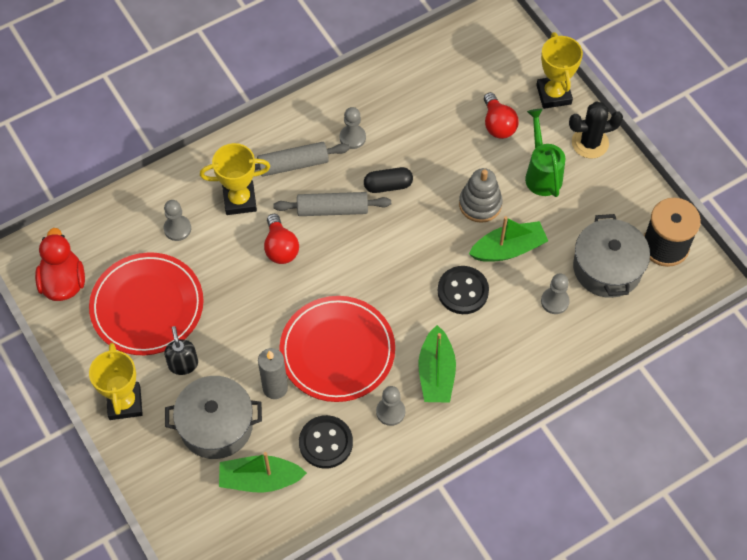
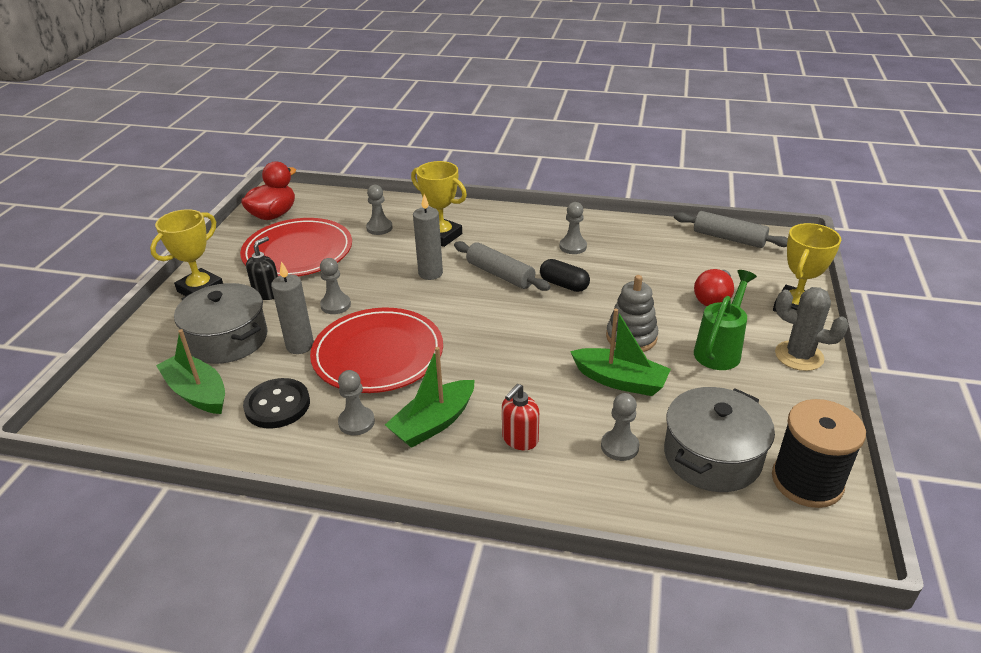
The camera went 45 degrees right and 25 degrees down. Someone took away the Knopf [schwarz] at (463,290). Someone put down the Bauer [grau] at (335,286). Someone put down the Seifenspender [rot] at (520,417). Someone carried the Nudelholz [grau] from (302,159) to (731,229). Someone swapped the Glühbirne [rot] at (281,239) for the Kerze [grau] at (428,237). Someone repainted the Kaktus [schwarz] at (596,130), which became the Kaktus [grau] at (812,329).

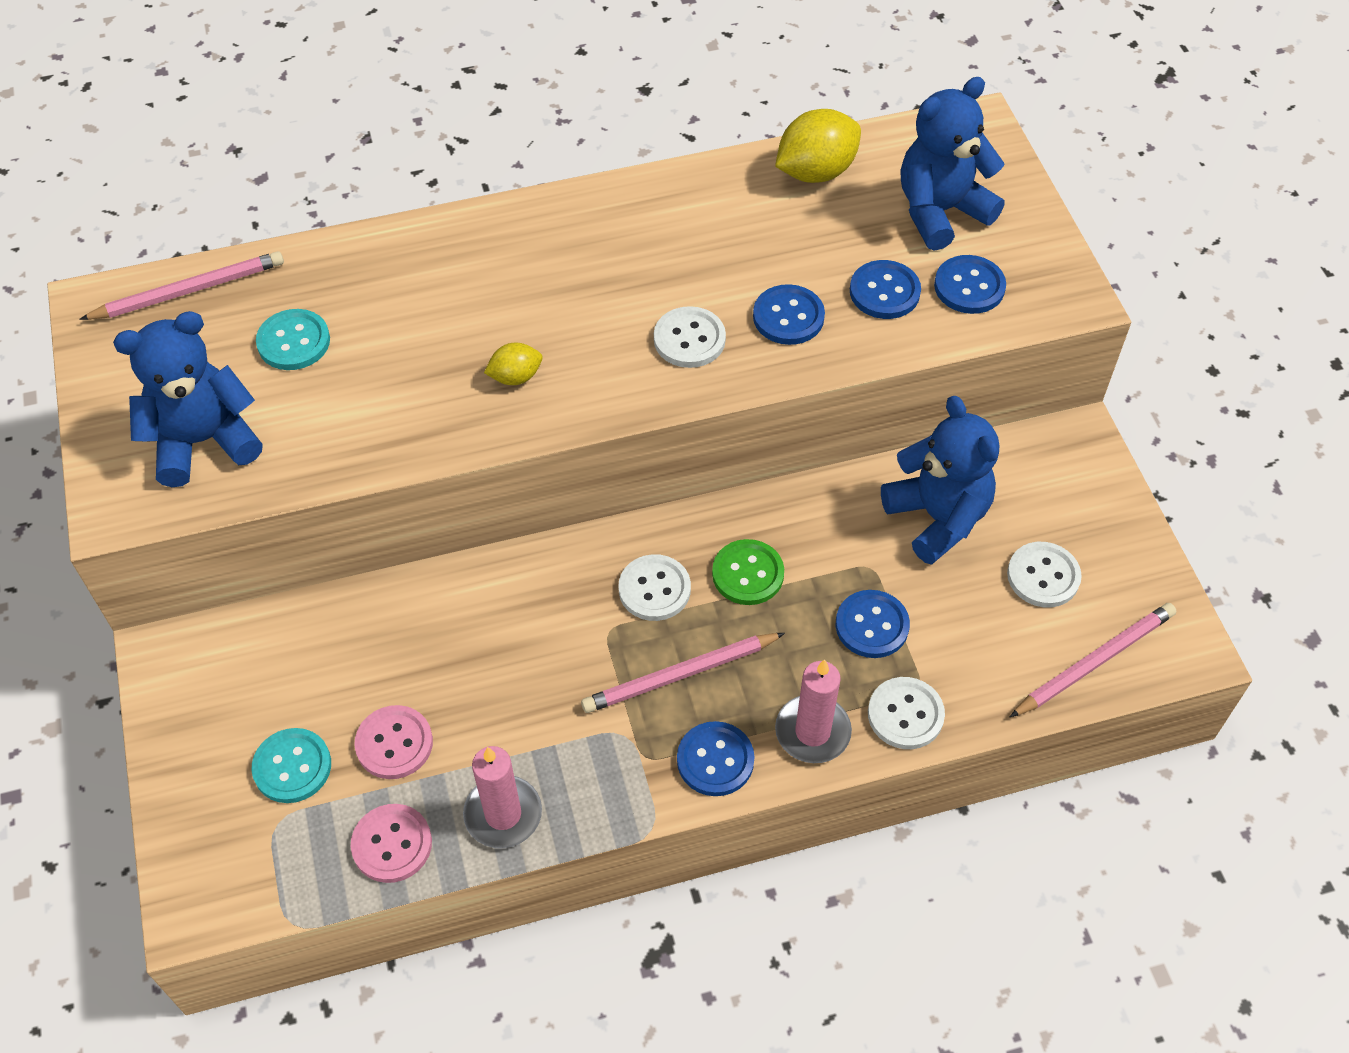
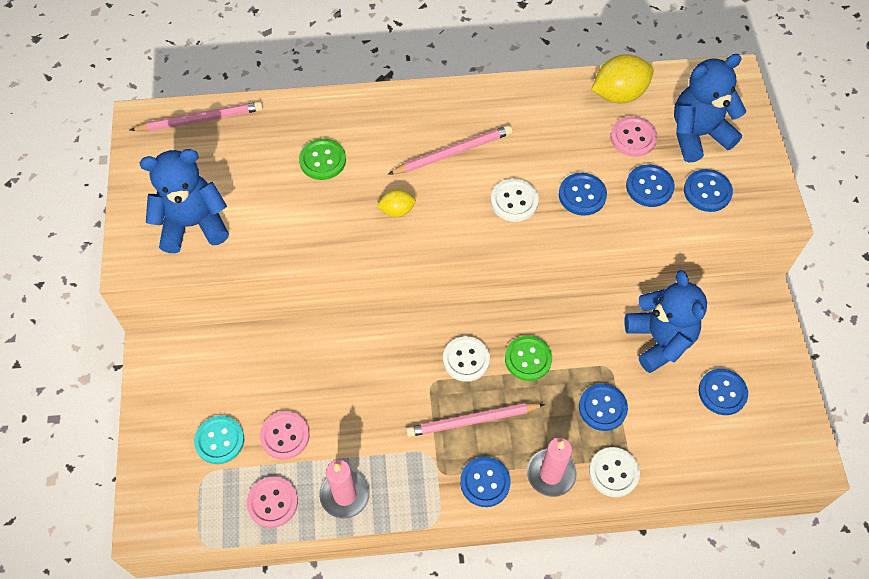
The camera went 10 degrees right and 5 degrees up. Someone took away the Knopf [türkis] at (293,339). Someone put down the Knopf [grün] at (322,159). Someone put down the Knopf [rosa] at (633,136). Someone carried the Bleistift [rosa] from (1093,660) to (450,150). Someone repainted the Knopf [weiß] at (1044,574), which became the Knopf [blau] at (723,392).

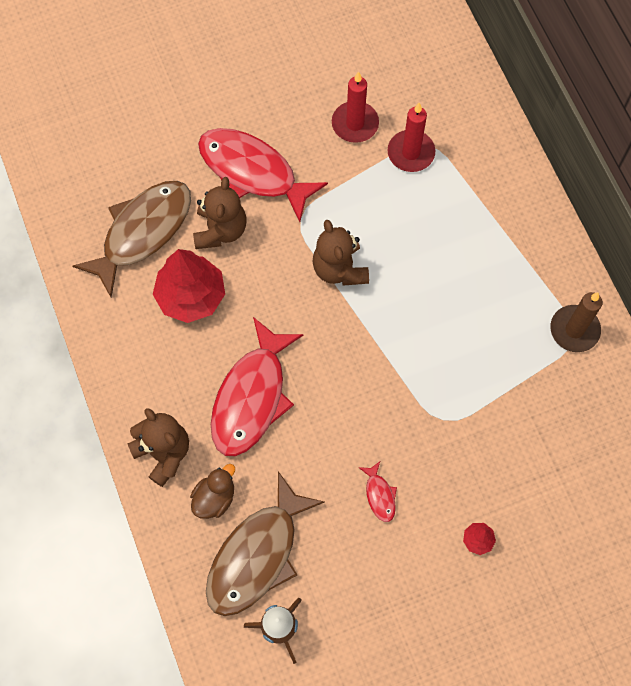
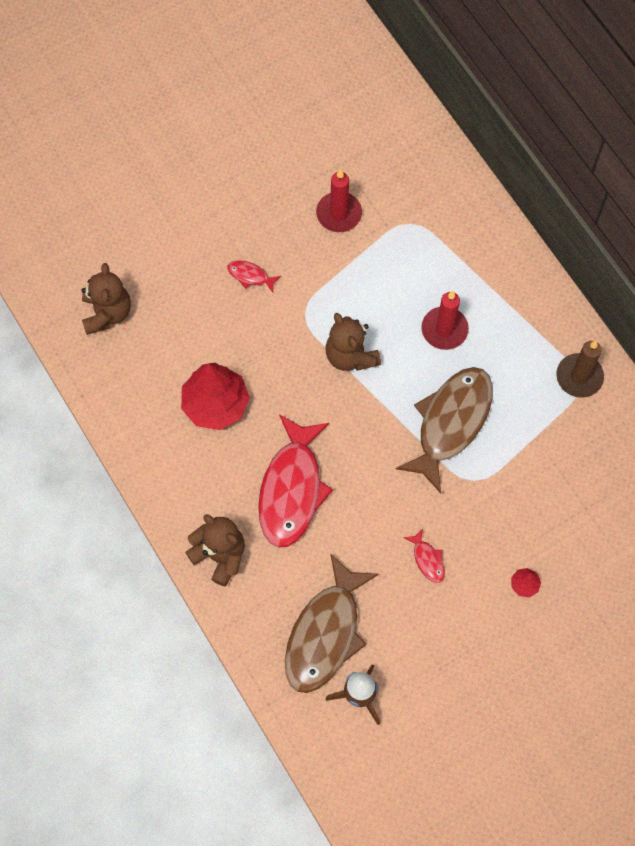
The camera went 10 degrees left and 0 degrees up. Someone took away the Ente [braun] at (212,491). Someone carried the Fisch [braun] from (132,239) to (444,430). Someone carried the Teddybär [braun] from (219,213) to (106,299). Someone carried the Kerze [rot] from (411,137) to (445,320). Someone scaled the Fisch [rot] at (263,175) by 0.41.

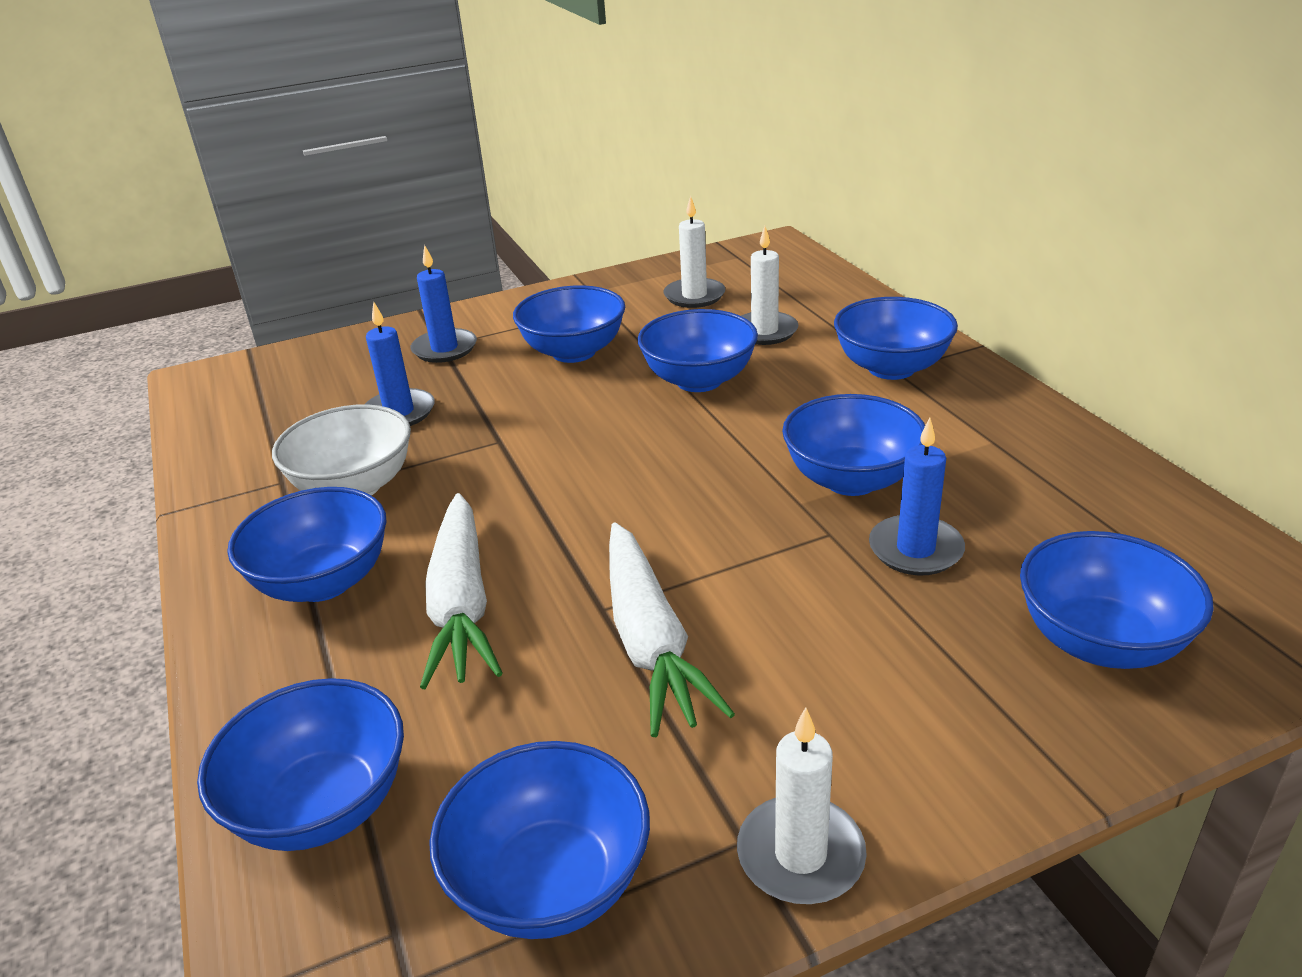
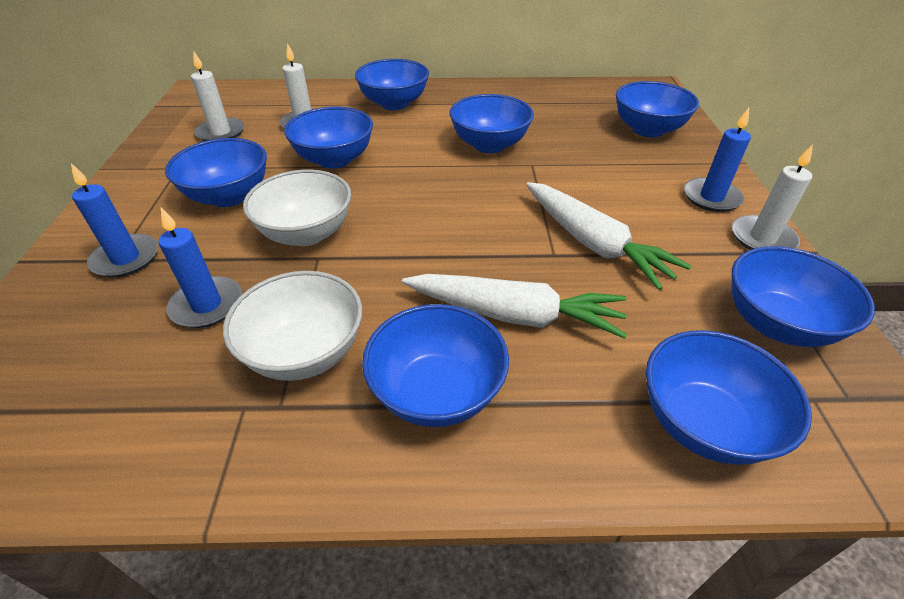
The camera went 70 degrees left and 10 degrees up. Someone put down the Schüssel [weiß] at (297,208). Someone carried the Kerze [blau] from (917,497) to (717,160). Someone rotated the Karotte [weiß] at (672,629) by 45 degrees clockwise.

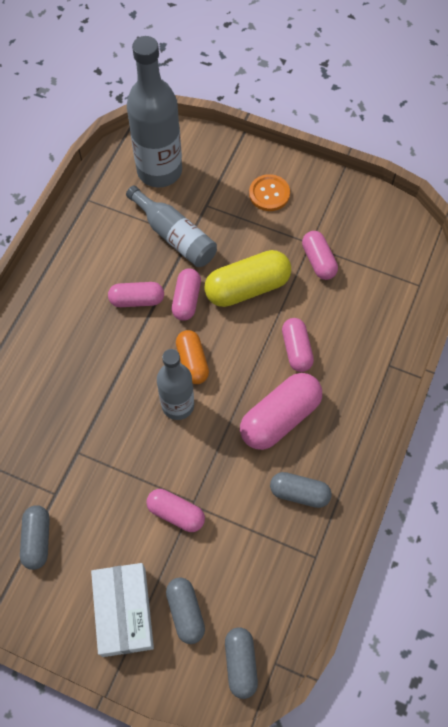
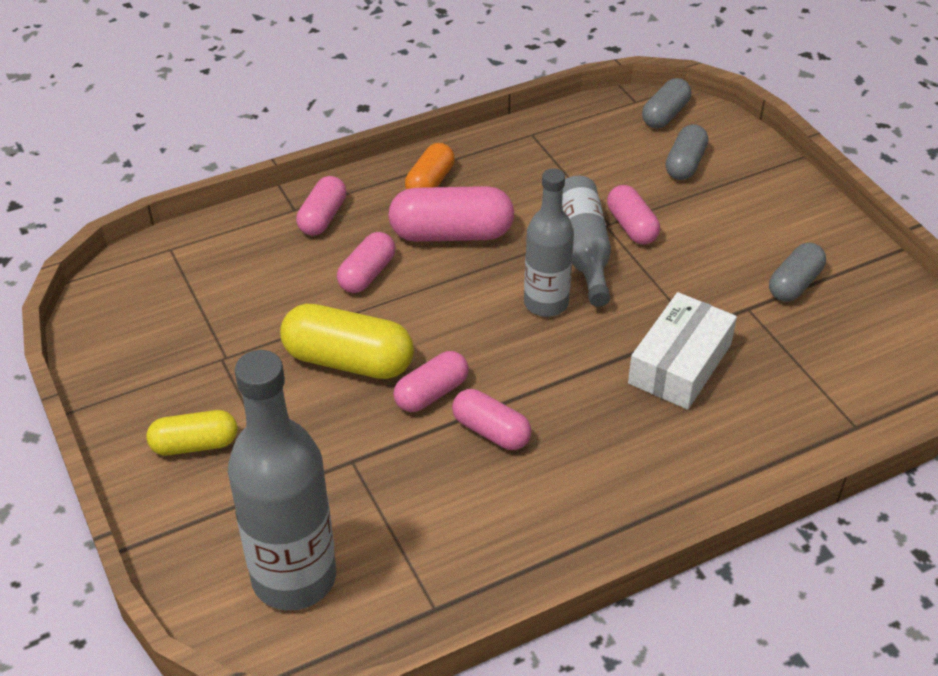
The camera went 140 degrees left and 20 degrees down. Someone took away the Kapsel [grau] at (301,490). Someone carried the Schachtel [weiß] from (122,610) to (682,351). Someone carried the Flasche [grau] from (171,226) to (586,241). Someone carried the Kapsel [orange] from (192,357) to (430,166). Someone carried the Kapsel [rosa] from (320,255) to (321,206). Someone swapped the Knopf [orange] at (269,192) for the Kapsel [gelb] at (191,432).

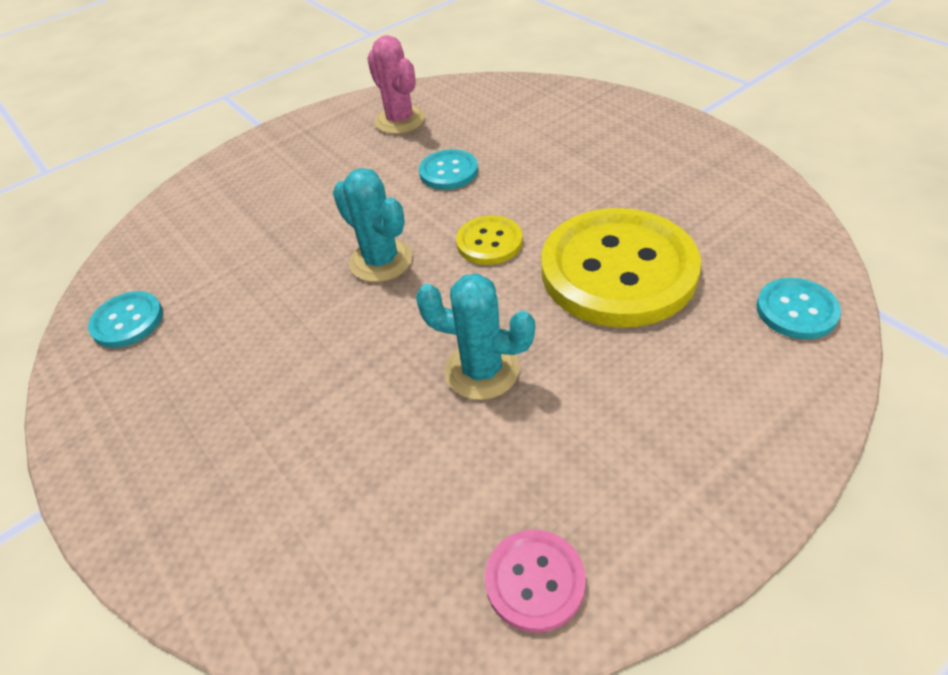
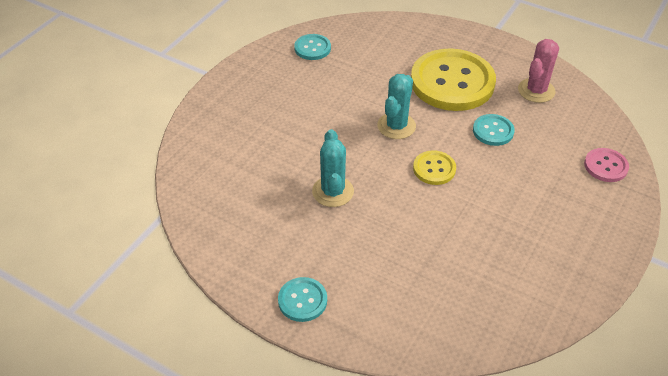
The camera went 65 degrees right and 0 degrees up. Someone carried the Knopf [rosa] from (535,581) to (606,165). Someone carried the Knopf [gelb] from (621,267) to (453,79). Someone carried the Knopf [türkis] from (798,308) to (302,299).

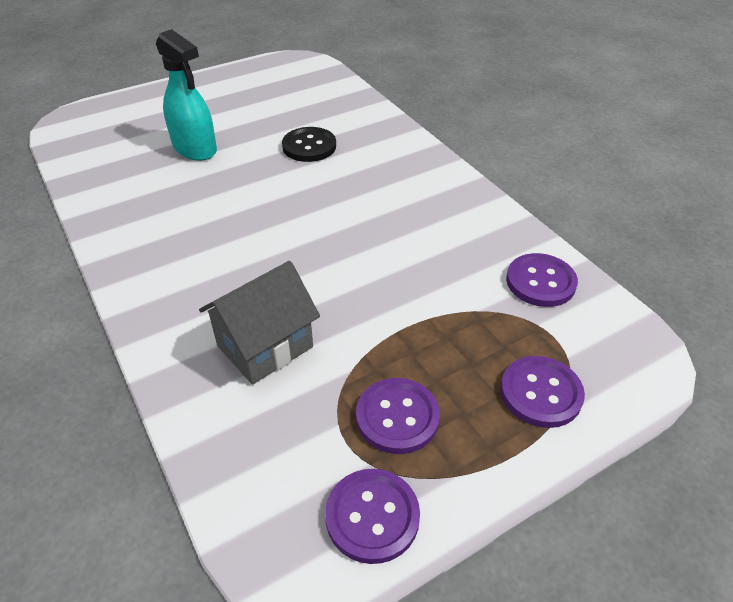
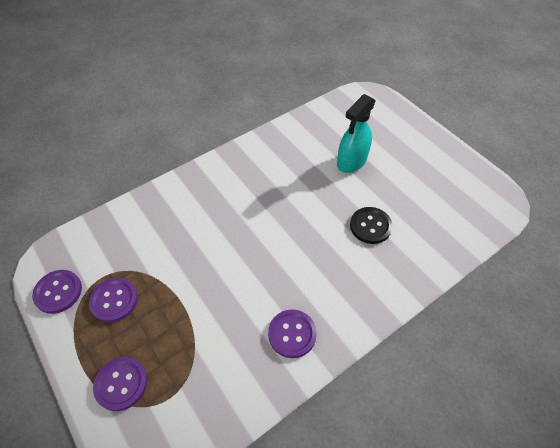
The camera went 85 degrees right and 10 degrees up. Someone took away the Haus [grau] at (259,323). Someone carried the Knopf [lila] from (542,280) to (292,333).

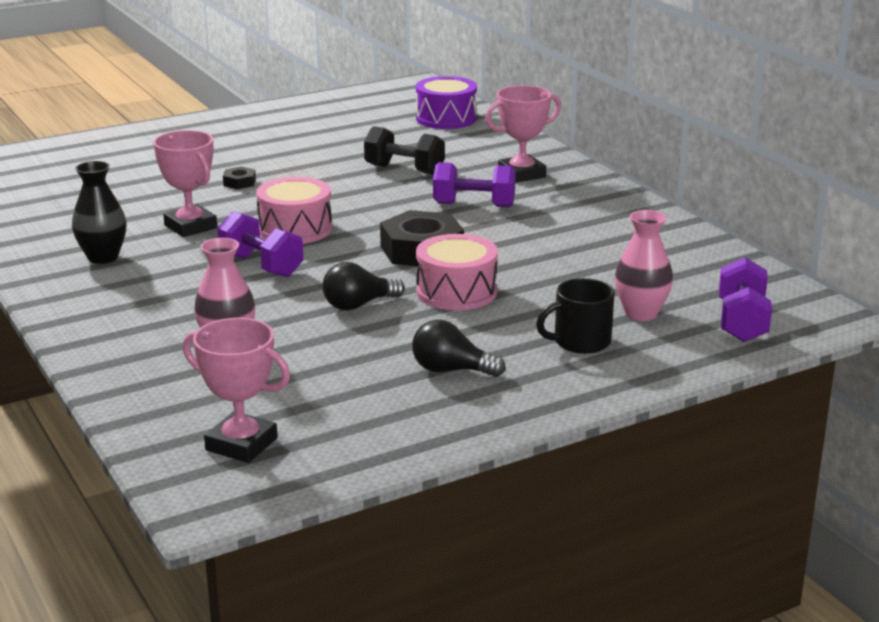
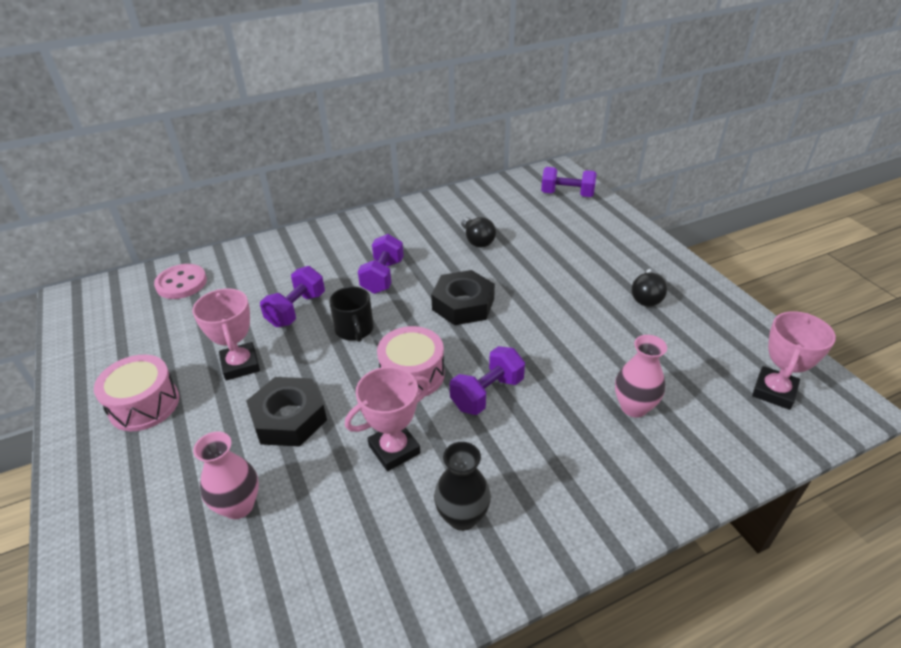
The camera went 85 degrees left and 15 degrees up. Someone carried the Glühbirne [schwarz] from (364,286) to (478,232). Someone carried the Trommel [rosa] from (457,272) to (136,393). Someone carried the Pokal [rosa] from (523,134) to (226,334). Someone carried the Tasse [schwarz] from (575,316) to (351,314). Someone carried the Vase [rosa] from (643,265) to (226,475). Someone swapped the Trommel [lila] at (446,102) for the Knopf [rosa] at (180,281). Someone repainted the Hantel [schwarz] at (404,150), which became the Hantel [lila] at (292,296). Someone scaled the Sechskantmutter [schwarz] at (239,177) by 2.21.

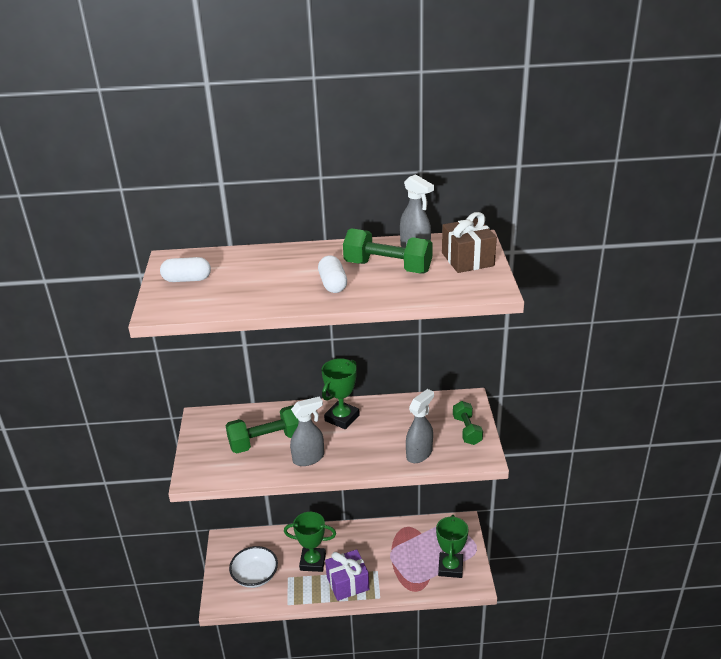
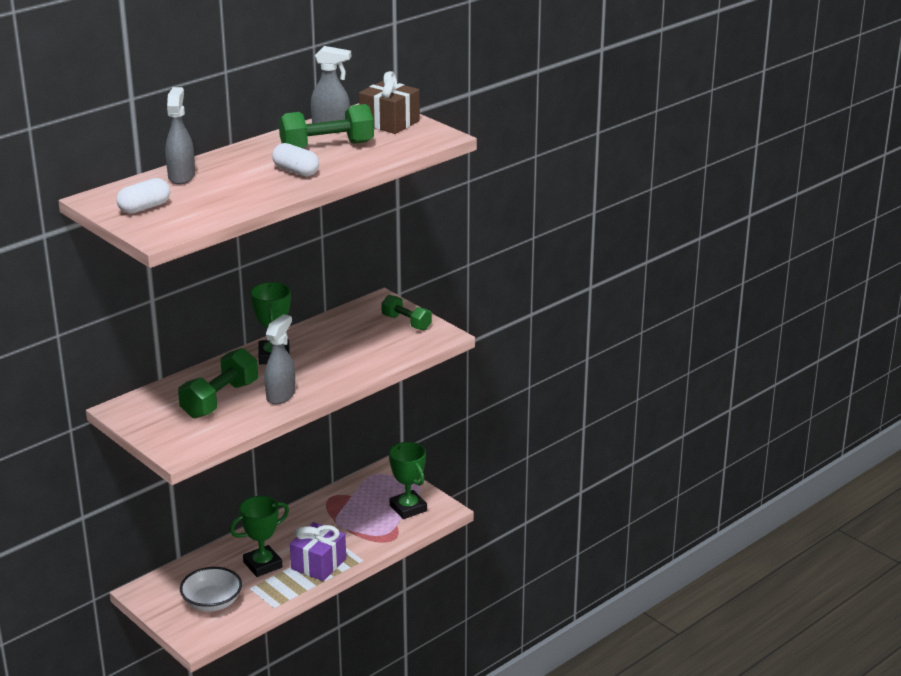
The camera went 40 degrees left and 5 degrees down. Someone carried the Sprühflasche [grau] from (420,426) to (180,135).

